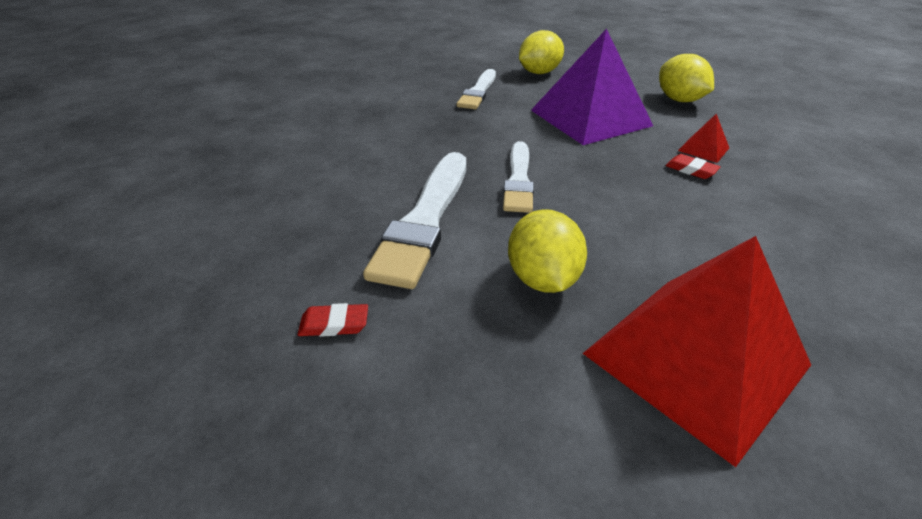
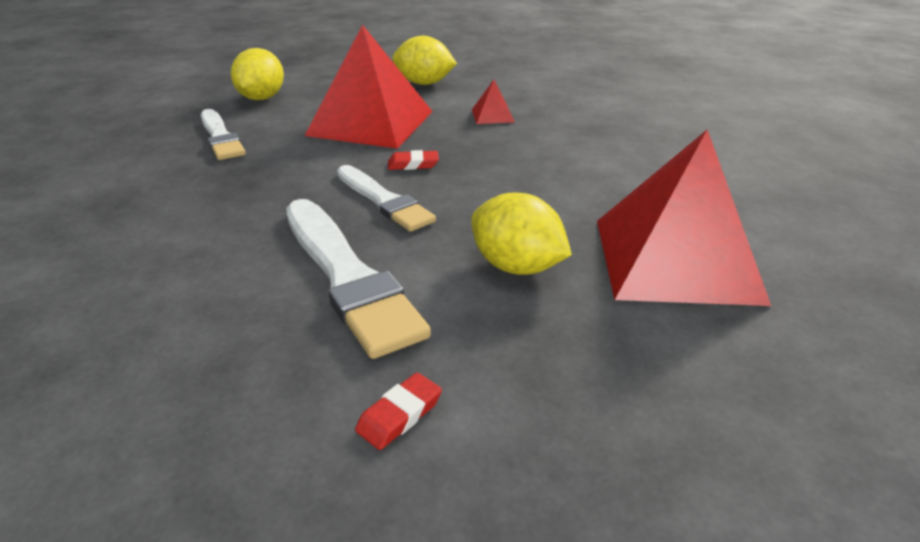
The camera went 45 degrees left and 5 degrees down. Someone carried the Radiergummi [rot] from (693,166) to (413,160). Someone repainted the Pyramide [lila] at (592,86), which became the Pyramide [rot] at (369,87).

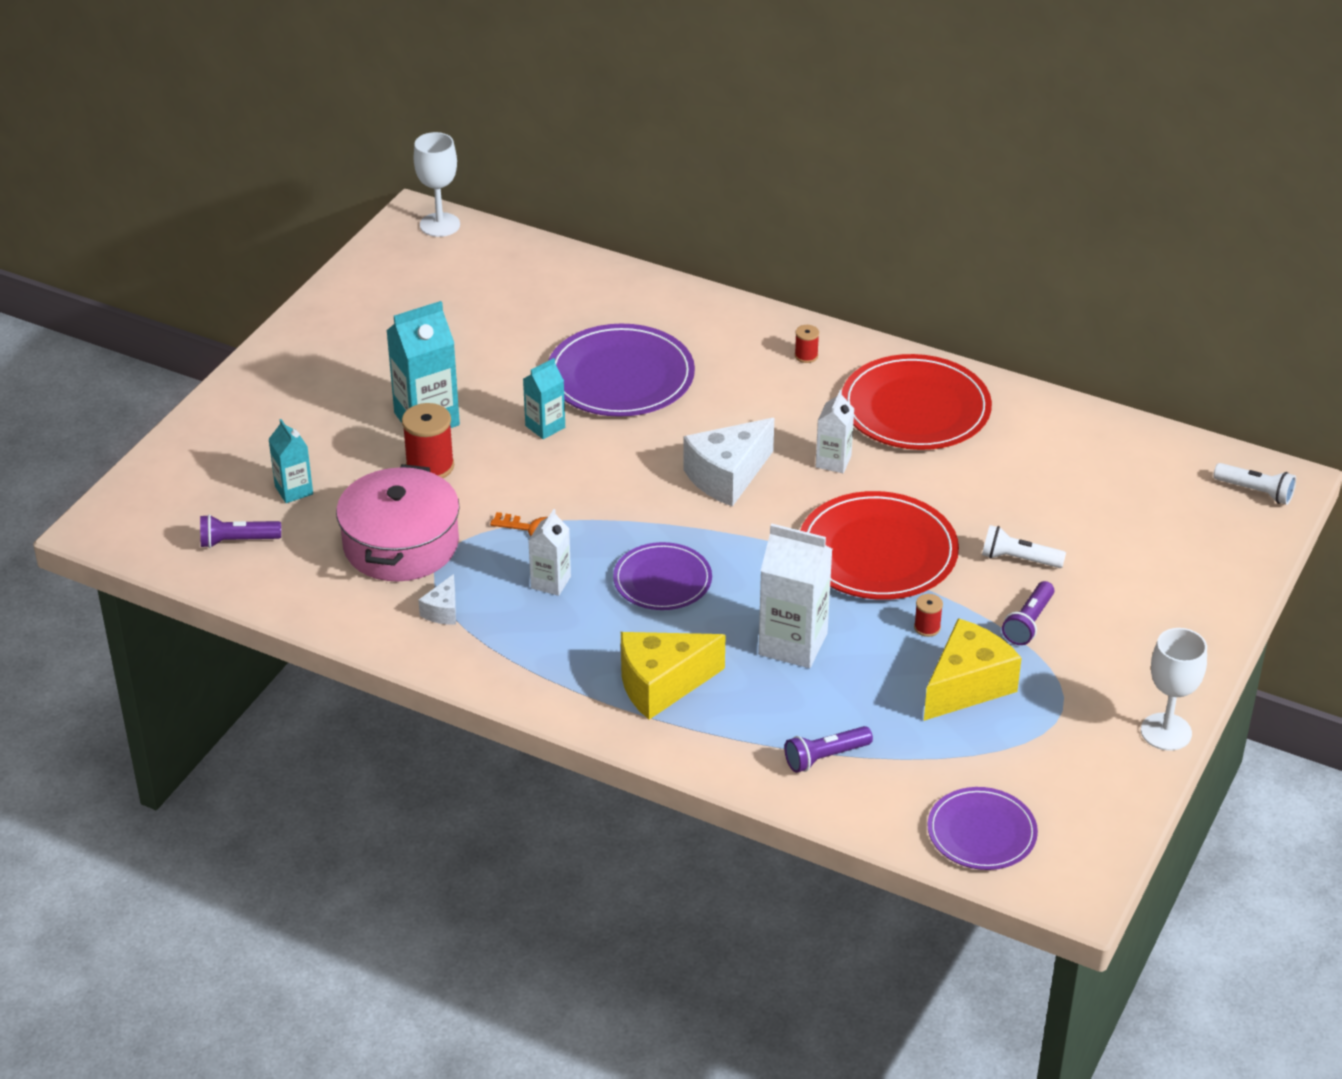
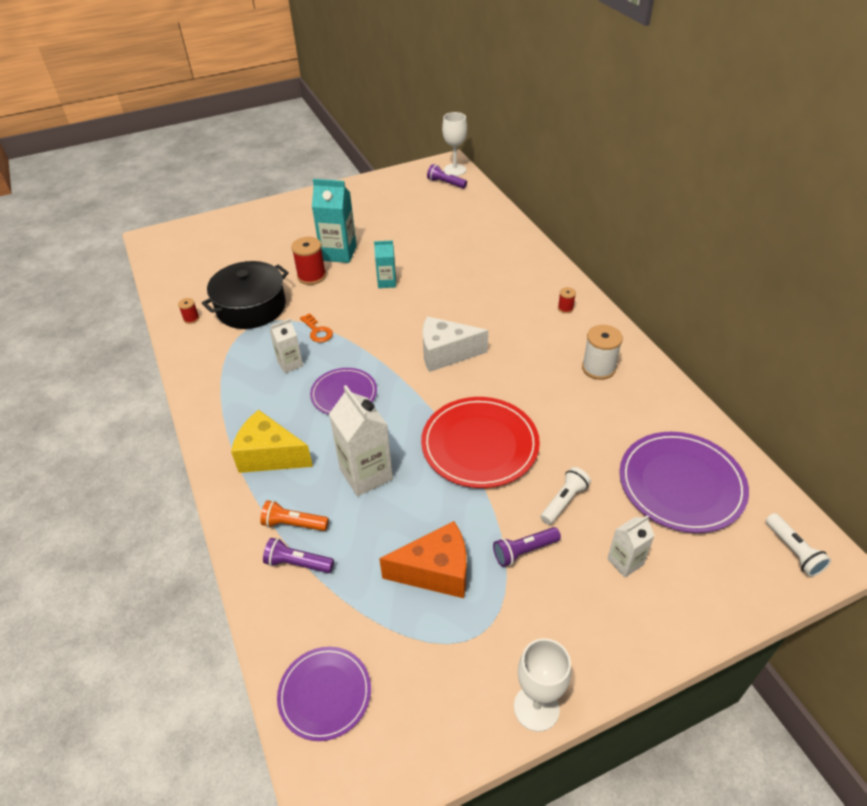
The camera went 40 degrees right and 5 degrees up. Someone took away the Getränkekarton [türkis] at (290,461). Someone took away the Käse [weiß] at (437,599). Someone put down the Taschenlampe [orange] at (294,515). Someone carried the Taschenlampe [lila] from (240,531) to (447,176). Someone carried the Teller [lila] from (621,370) to (684,482). Someone carried the Getränkekarton [weiß] from (835,431) to (631,546). Someone carried the Garnrolle [rot] from (928,615) to (188,311). Someone swapped the Teller [rot] at (917,402) for the Garnrolle [weiß] at (602,352). Someone repainted the Kochtopf [rosa] at (398,522), which became the Kochtopf [schwarz] at (245,295). Someone repainted the Käse [gelb] at (973,669), which became the Käse [orange] at (423,559). Someone rotated the Taschenlampe [weiß] at (1024,546) by 75 degrees clockwise.

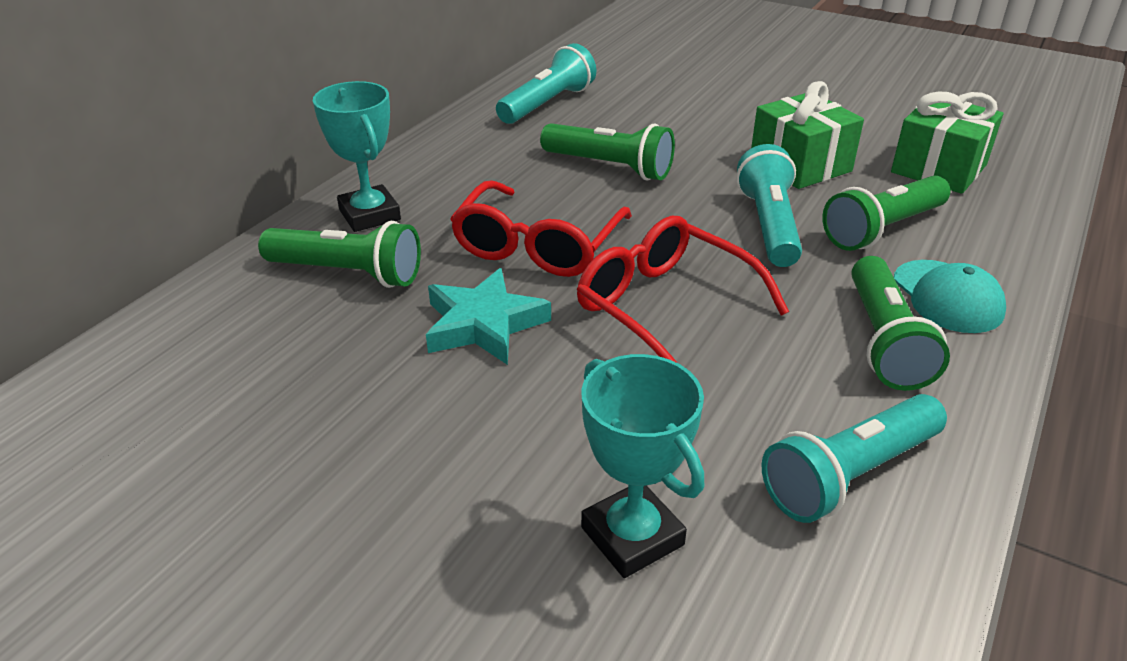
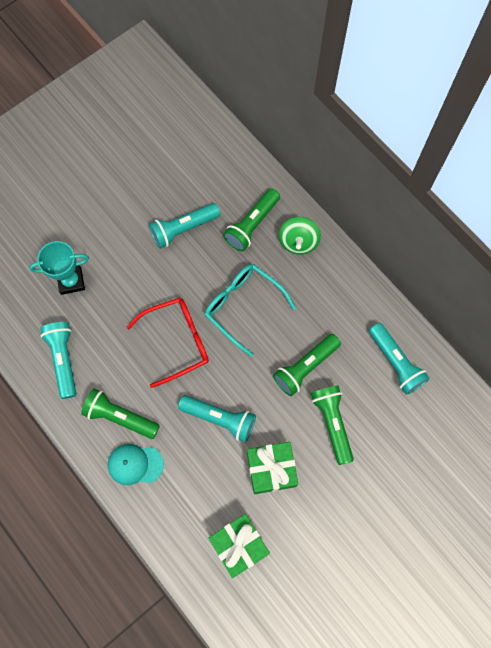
The camera went 110 degrees right and 35 degrees up. Someone took away the Stern [türkis] at (488,316). Someone put down the Taschenlampe [türkis] at (184,226). Someone carried the Taschenlampe [grün] from (886,213) to (332,425). Someone swapped the Pokal [türkis] at (357,156) for the Kreisel [grün] at (300,236). Someone repainted the Brille [rot] at (541,228), which became the Brille [türkis] at (250,310).

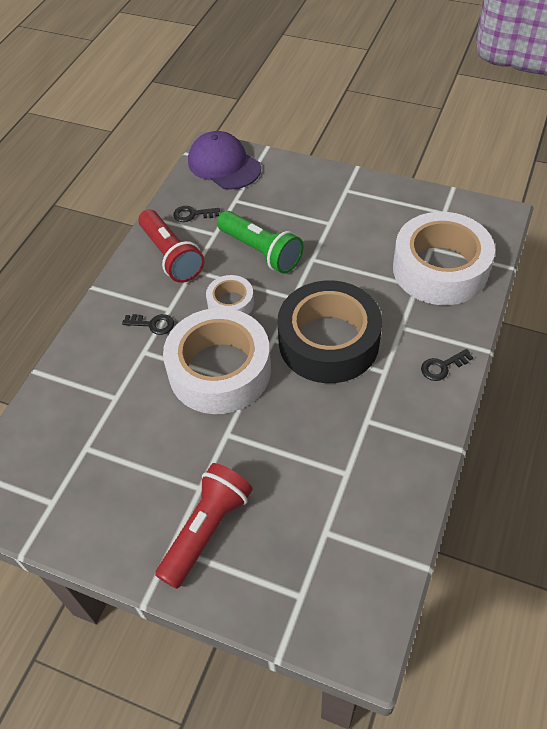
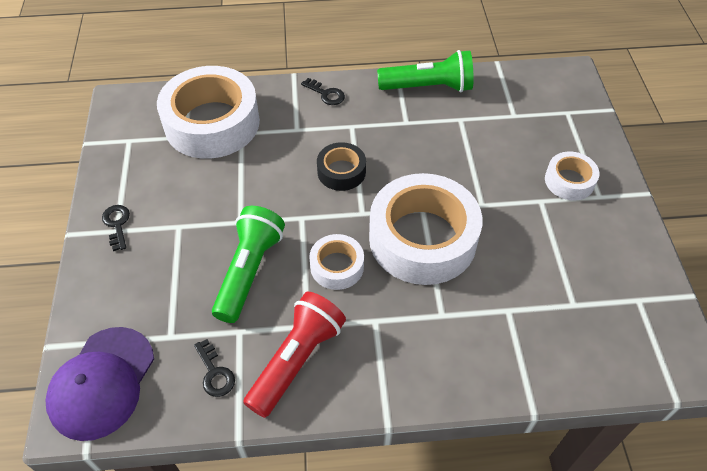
The camera went 120 degrees left and 0 degrees up. Someone put down the Taschenlampe [grün] at (425,71). Someone carried the Schlüssel [schwarz] from (148,324) to (116,228). Someone swapped the Taschenlampe [rot] at (204,526) for the Klebeband [weiß] at (572,176). Someone scaled the Klebeband [schwarz] at (330,331) by 0.48.

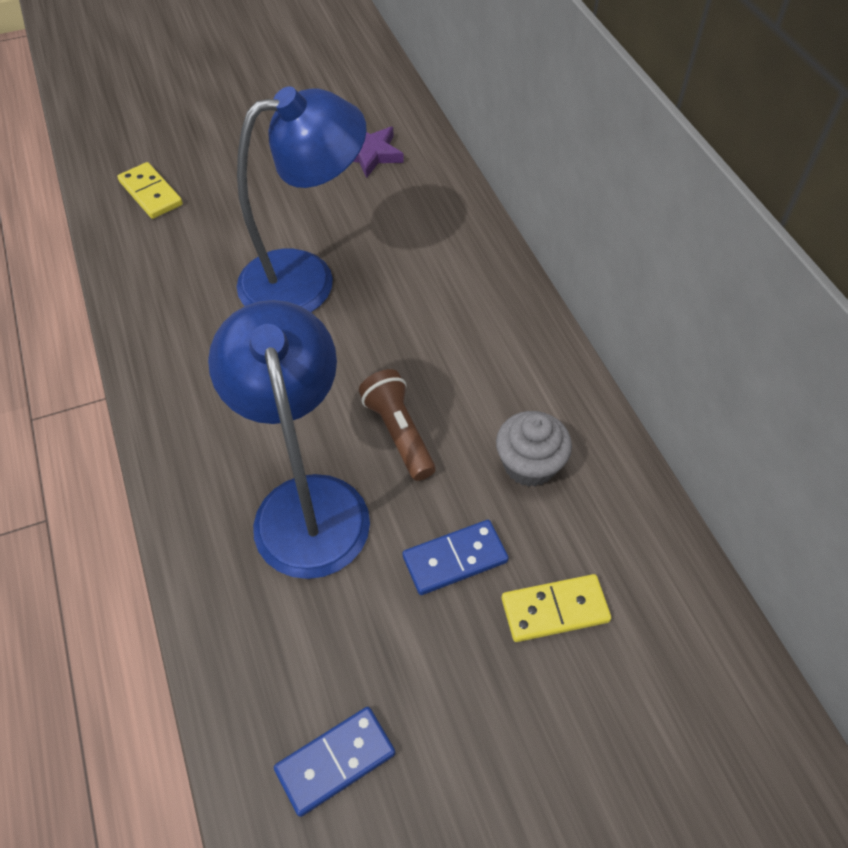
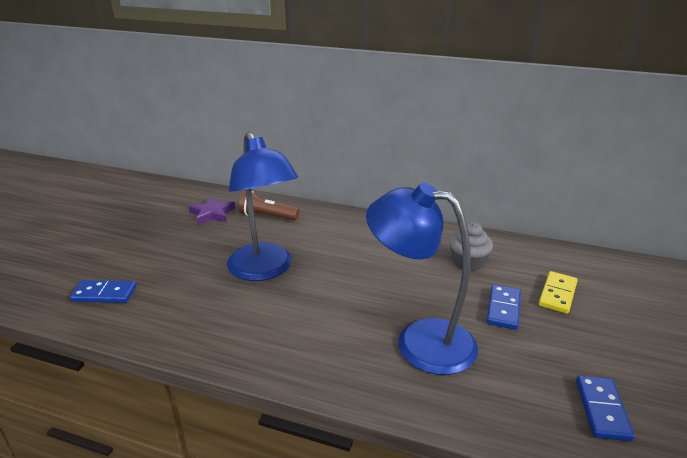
The camera went 50 degrees left and 25 degrees down. Someone carried the Taschenlampe [braun] from (397,425) to (269,205). Someone repainted the Dominostein [gelb] at (150,190), which became the Dominostein [blau] at (103,291). Someone rotated the Lampe [blau] at (302,199) by 135 degrees clockwise.

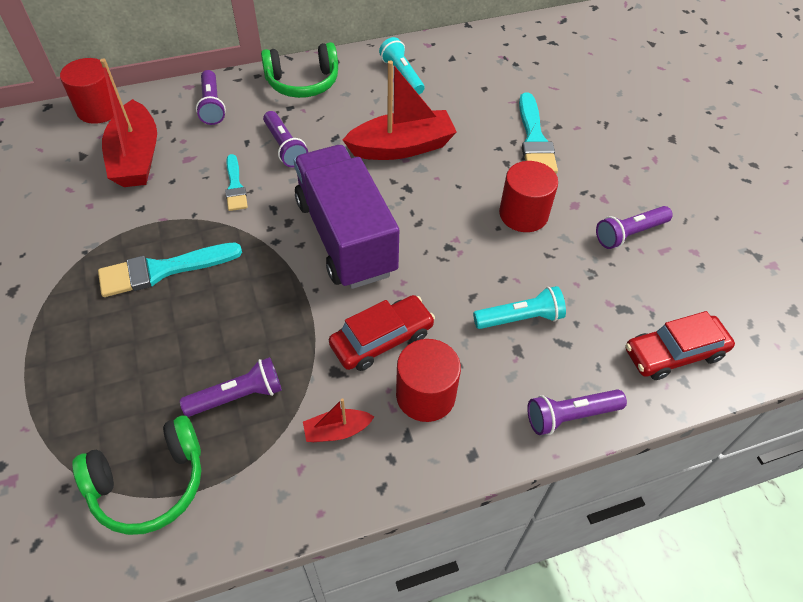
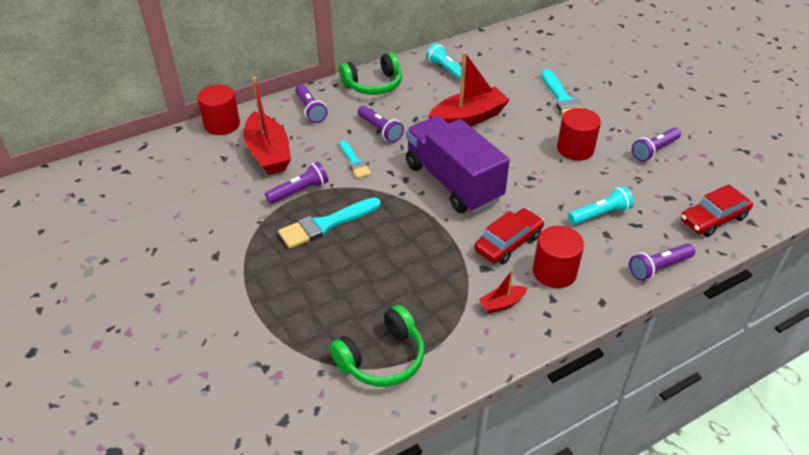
The camera went 10 degrees left and 10 degrees down. Someone carried the Taschenlampe [lila] from (231,387) to (296,183).

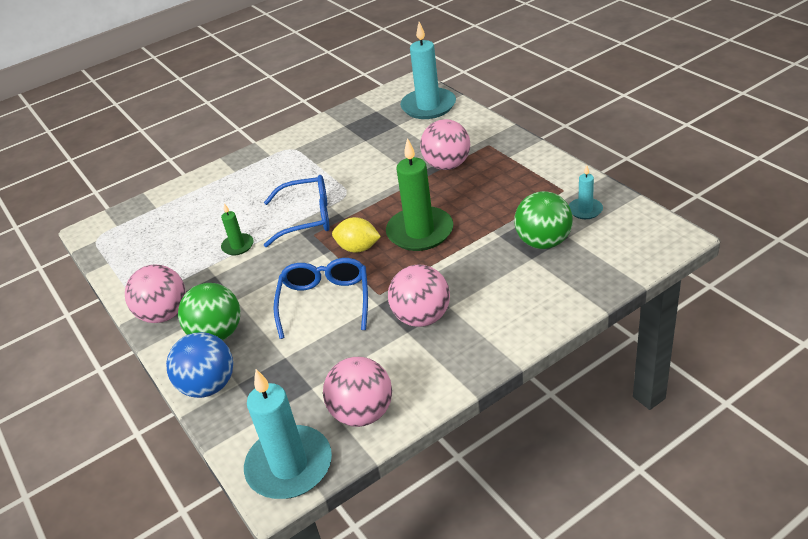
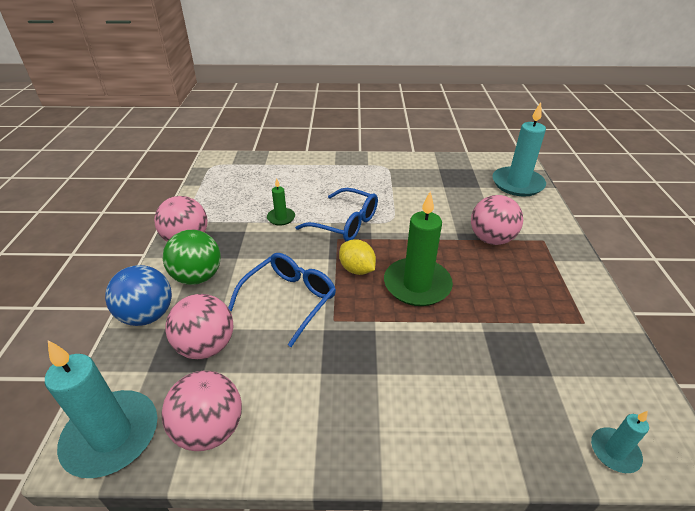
The camera went 30 degrees right and 0 degrees up. Someone took away the Ball [grün] at (543,220). Someone carried the Ball [rosa] from (419,295) to (199,326). Someone carried the Kerze [türkis] from (586,192) to (620,442).

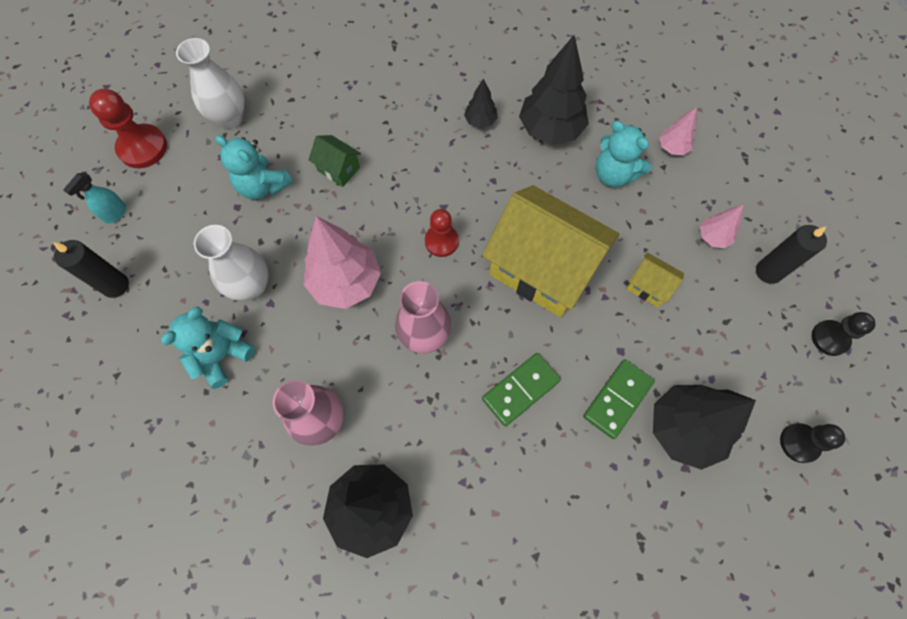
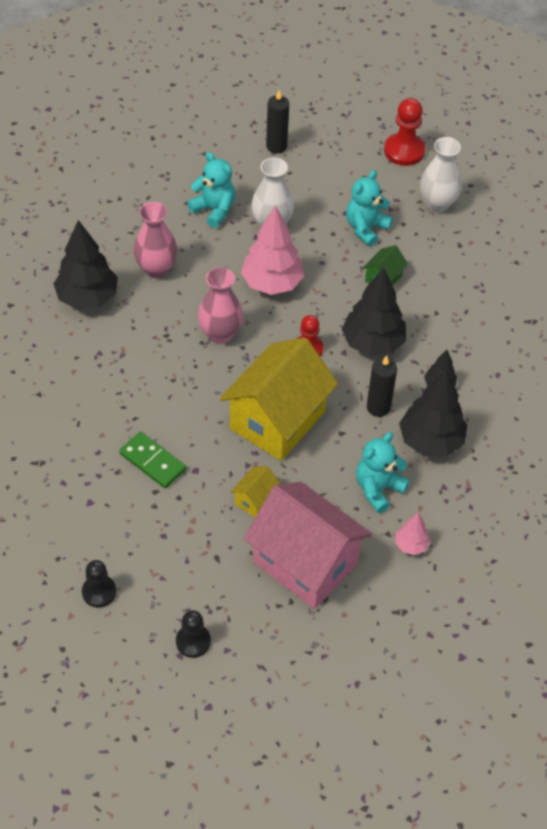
The camera went 90 degrees right and 15 degrees down. Someone took away the Sprühflasche [türkis] at (94,198). Someone took away the Dominostein [grün] at (521,389). Someone carried the Baum [schwarz] from (704,427) to (374,311). Someone carried the Kerze [schwarz] from (791,254) to (382,386). Someone swapped the Baum [rosa] at (722,226) for the Haus [rosa] at (308,545).

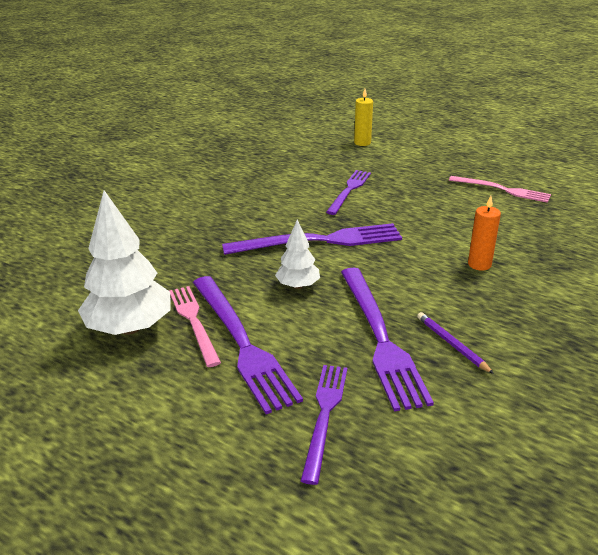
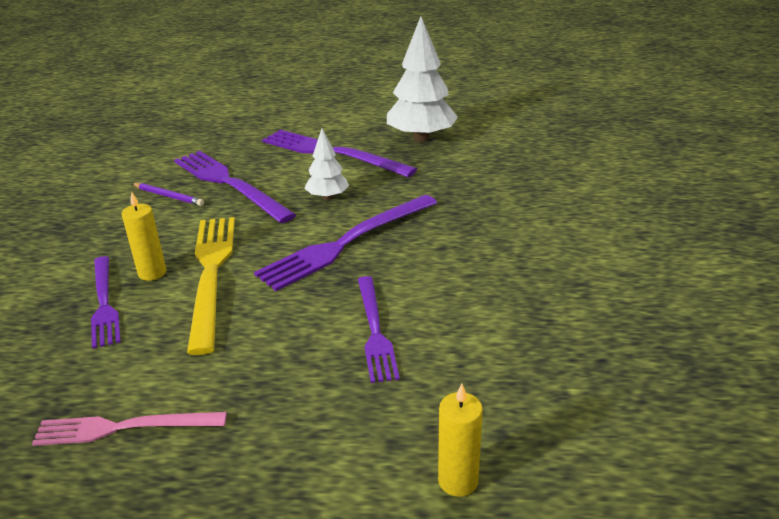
The camera went 150 degrees right and 0 degrees up. Someone took away the Gabel [rosa] at (195,326). Someone put down the Gabel [gelb] at (211,286). Someone carried the Gabel [lila] from (324,425) to (106,302). Someone repainted the Kerze [orange] at (484,233), which became the Kerze [gelb] at (144,236).

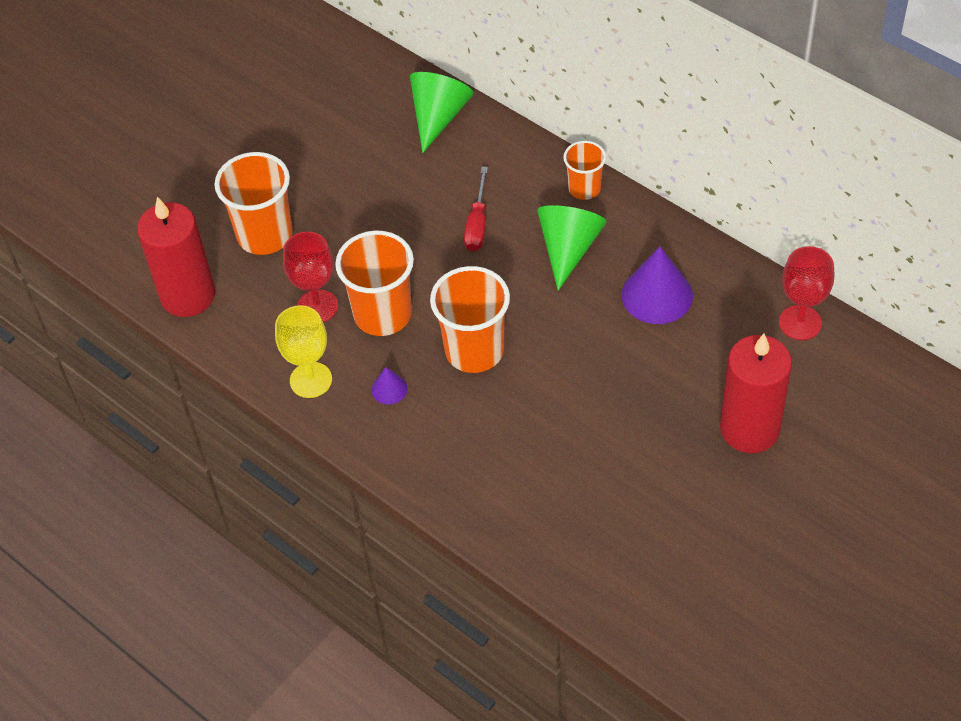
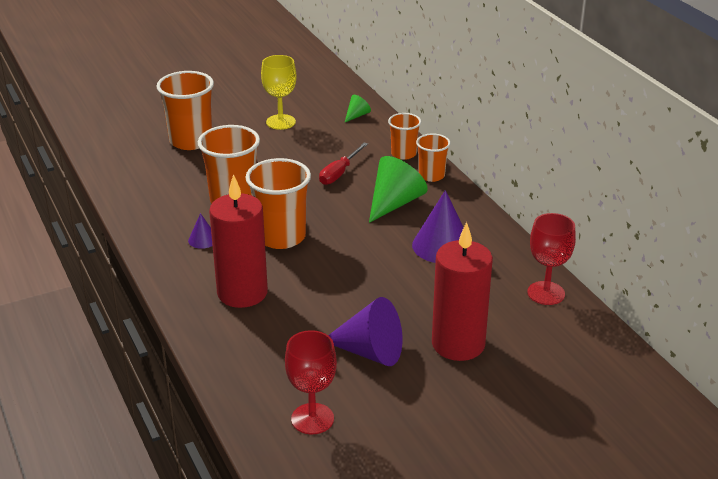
The camera went 20 degrees right and 20 degrees down. Someone put down the Kegel [lila] at (365,331). Someone put down the Becher [orange] at (404,136). Someone carried the Kerze [rot] from (176,257) to (238,241). Someone carried the Kelch [gelb] from (303,351) to (279,92). Someone carried the Kelch [rot] from (310,277) to (311,382). Someone scaled the Kegel [grün] at (442,112) by 0.49.

